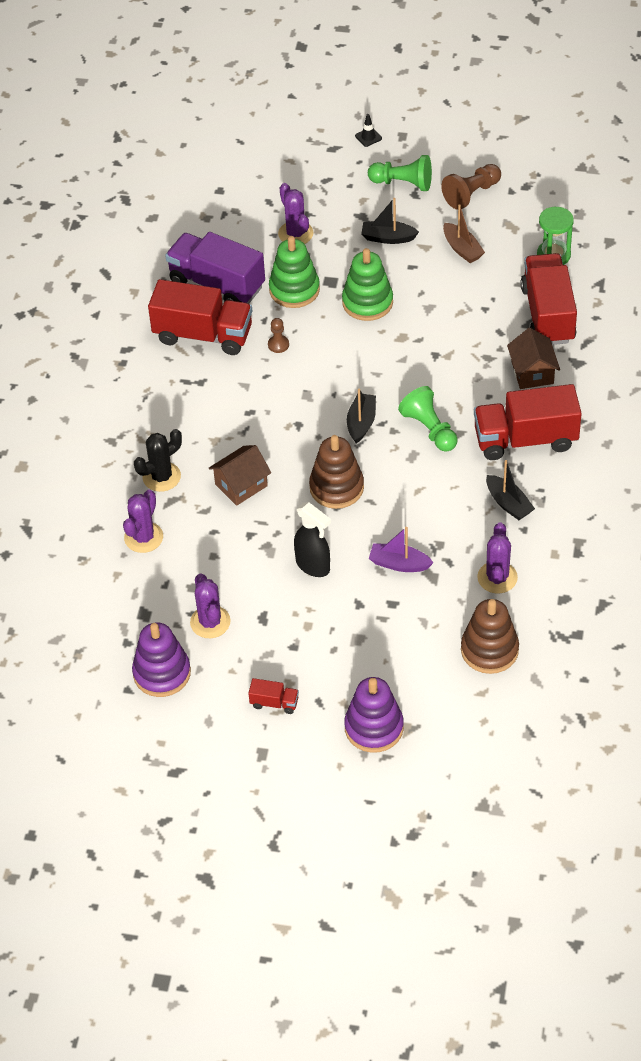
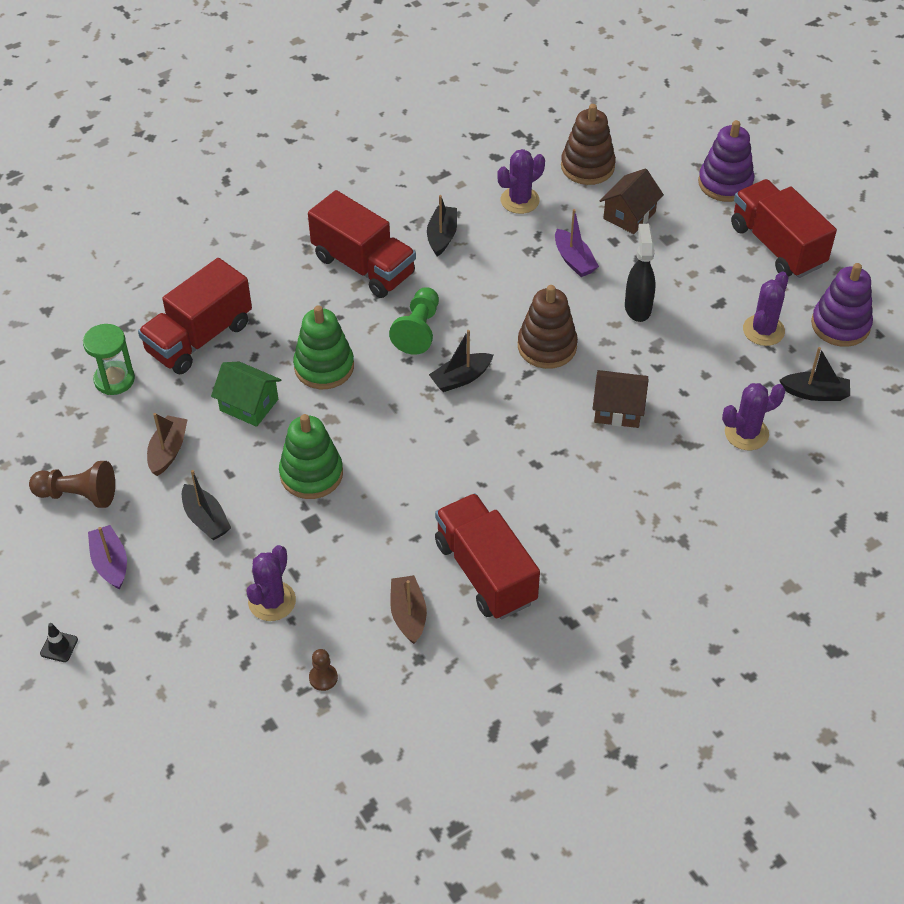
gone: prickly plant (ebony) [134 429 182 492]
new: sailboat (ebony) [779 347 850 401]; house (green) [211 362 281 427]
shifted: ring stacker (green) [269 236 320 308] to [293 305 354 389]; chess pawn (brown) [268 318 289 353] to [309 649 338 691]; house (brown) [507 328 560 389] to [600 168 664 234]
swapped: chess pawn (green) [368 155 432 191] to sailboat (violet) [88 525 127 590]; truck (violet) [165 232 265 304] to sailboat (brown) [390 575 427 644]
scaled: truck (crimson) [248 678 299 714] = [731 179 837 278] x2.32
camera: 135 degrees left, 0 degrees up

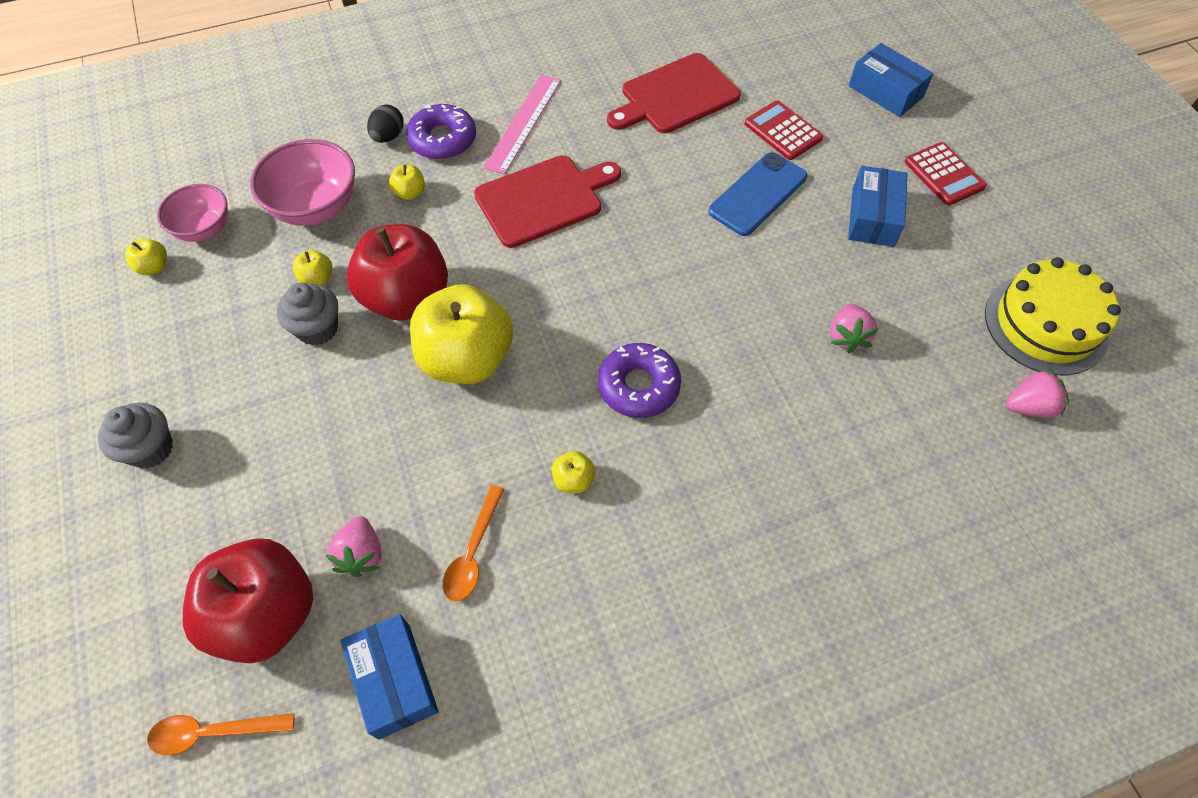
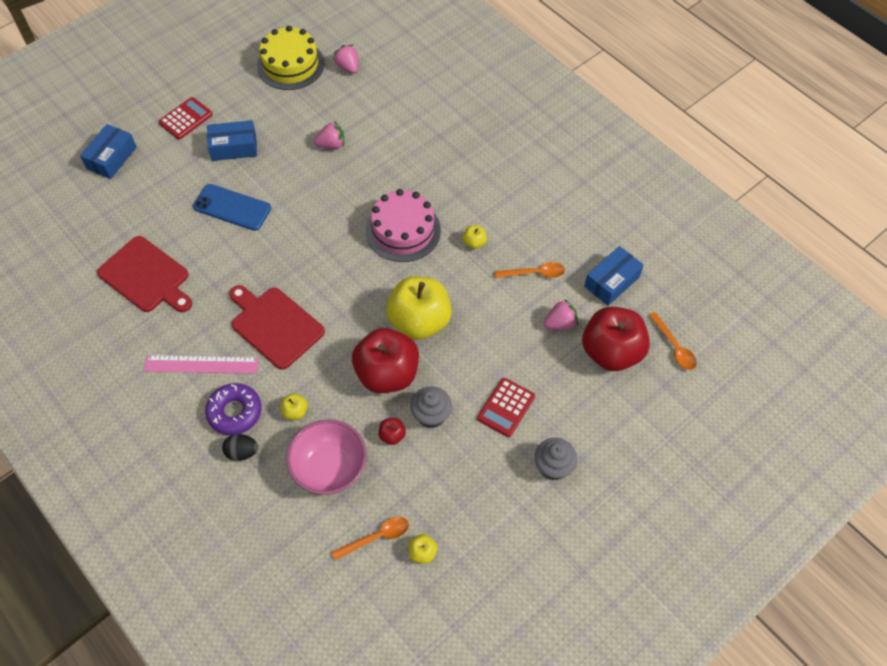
shifted: adding machine (crimson) [745 100 823 160] to [477 378 535 437]
swapped: deep dish (pink) [157 184 228 242] to tablespoon (bright orange) [331 516 409 560]; glazed donut (violet) [598 343 681 418] to gateau (pink) [366 189 441 262]
repainted: apple fruit (yellow) [293 250 333 285] to apple fruit (crimson) [378 418 406 445]
camera: 110 degrees left, 0 degrees up

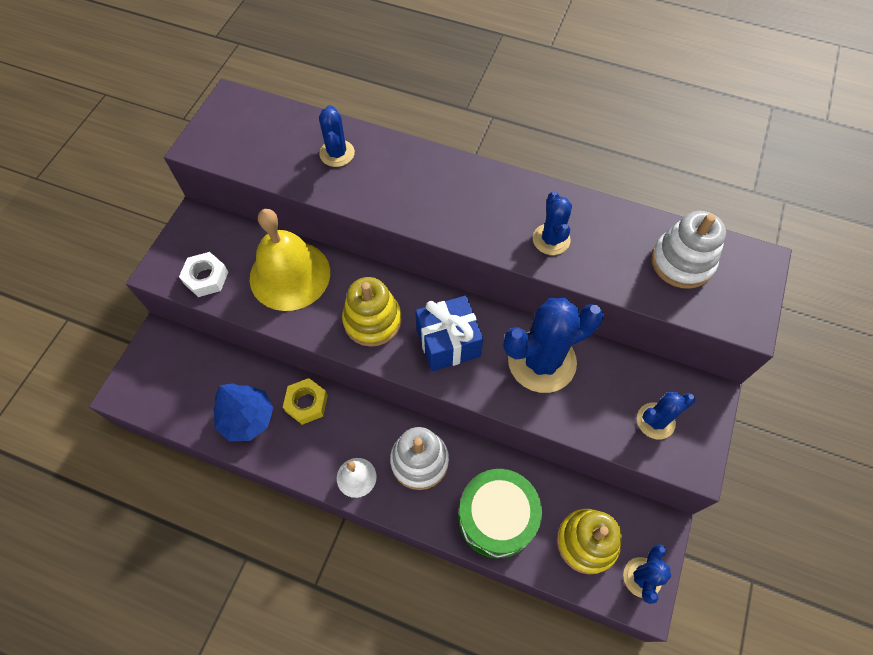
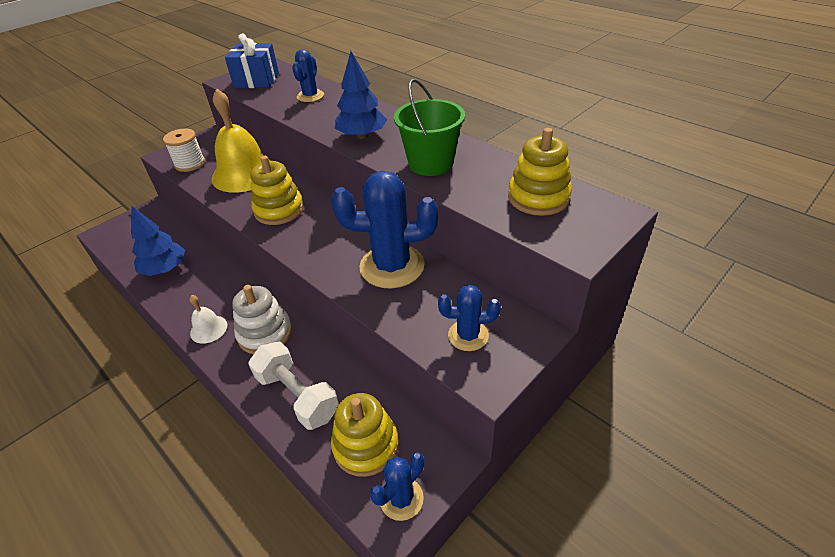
gone: hex nut (yellow) [283 378 328 425]
new: toy tree (cobalt) [335 51 387 139]
shifted: present (cobalt) [415 295 483 371] to [225 33 279 88]
swapped: prickly plant (cobalt) [533 191 572 255] to sand bucket (green) [394 79 465 176]; hex nut (pure white) [179 252 228 297] to reel of thread (pure white) [163 128 205 172]; drum (green) [458 469 542 559] to dumbbell (pure white) [248 341 339 430]
repainted: ring stacker (pure white) [651 211 726 289] to ring stacker (yellow) [508 128 572 216]
camera: 25 degrees right, 20 degrees down

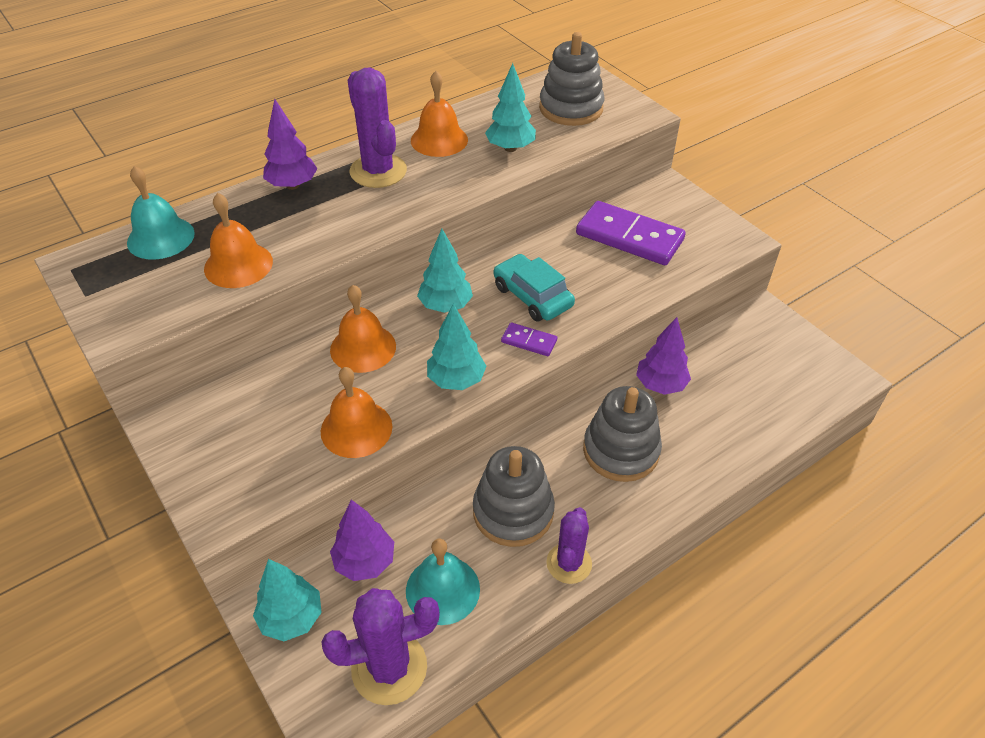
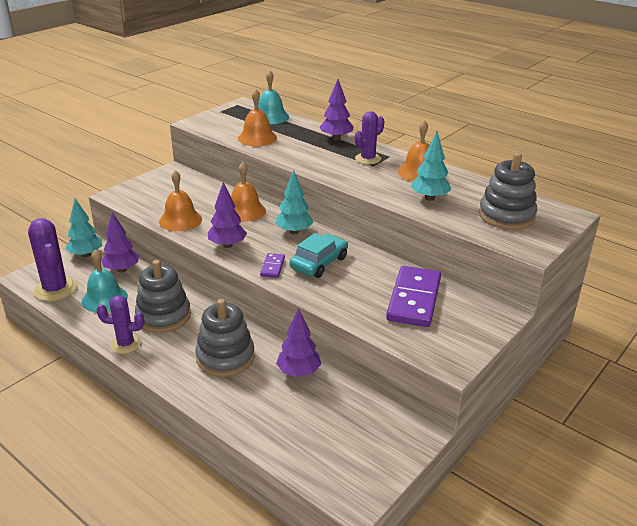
repainted: toy tree (aqua) [427 303 486 390] to toy tree (violet) [208 182 247 248]
scaled: prickly plant (violet) [348 68 407 188] = [355 111 385 165] x0.66
camera: 75 degrees right, 15 degrees down

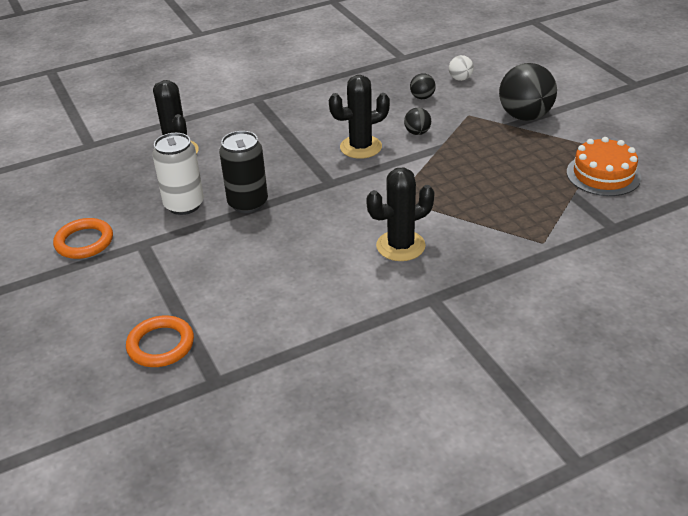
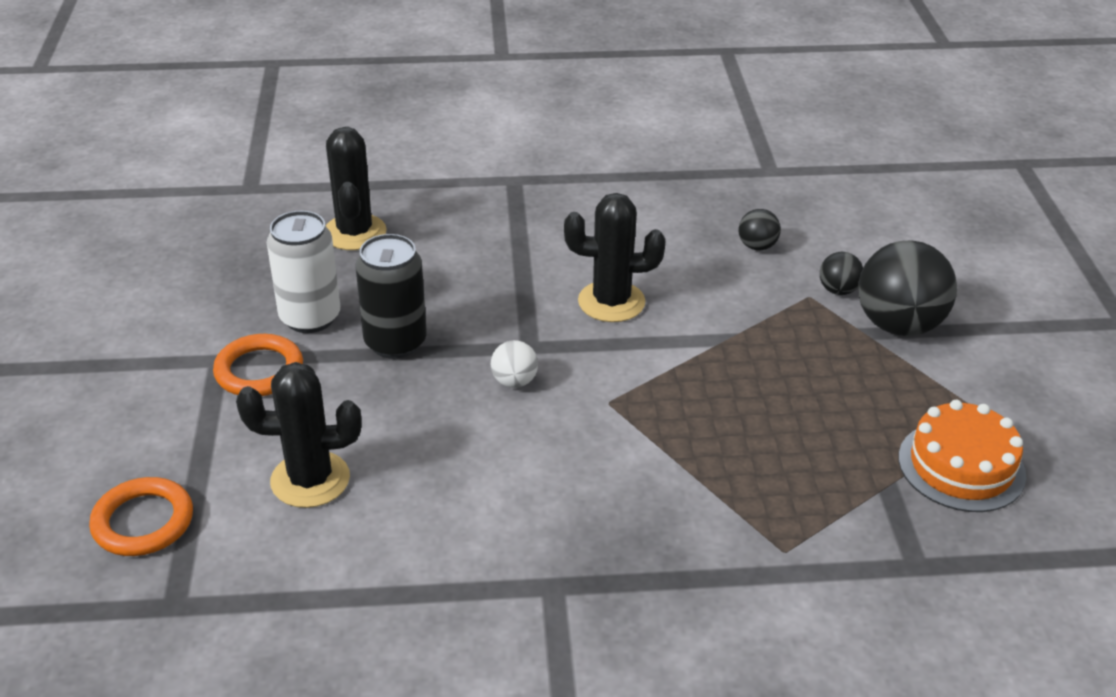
shifted: ball (pure white) [449 55 474 81] to [491 340 538 388]; ball (ebony) [404 108 431 135] to [820 252 863 295]; prickly plant (ebony) [366 168 435 261] to [236 362 361 508]; hoop (bright orange) [53 218 113 259] to [213 334 303 396]
camera: 20 degrees right, 0 degrees up

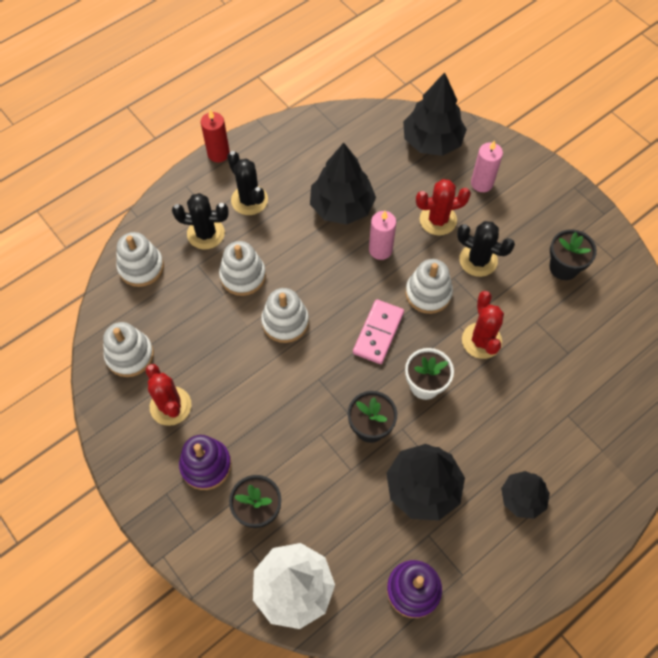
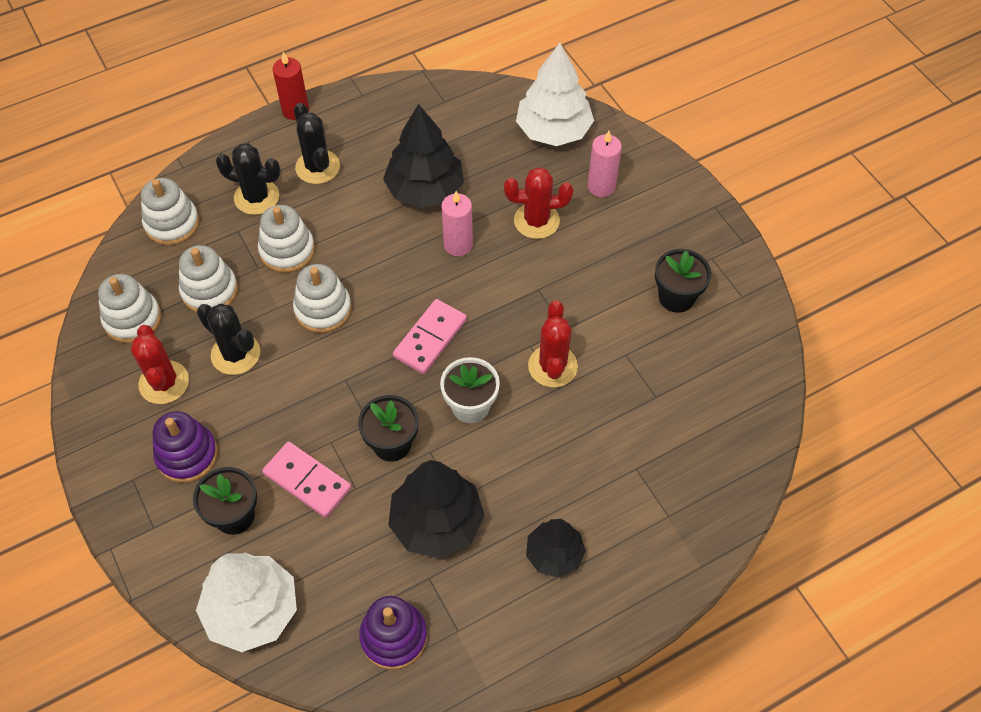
new: domino tile (pink) [262 442 352 518]
shifted: prickly plant (ebony) [457 221 515 277] to [197 304 260 375]; ring stacker (pure white) [405 259 453 314] to [179 245 238 312]
repainted: toy tree (ebony) [403 72 467 156] to toy tree (pure white) [516 43 594 146]
camera: 10 degrees right, 5 degrees down

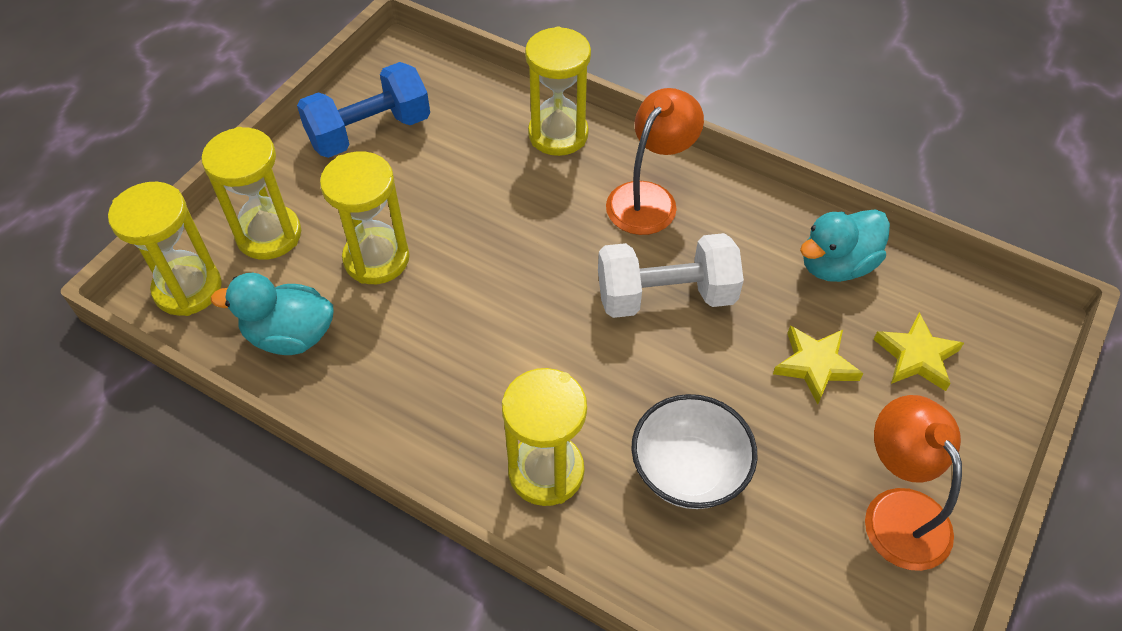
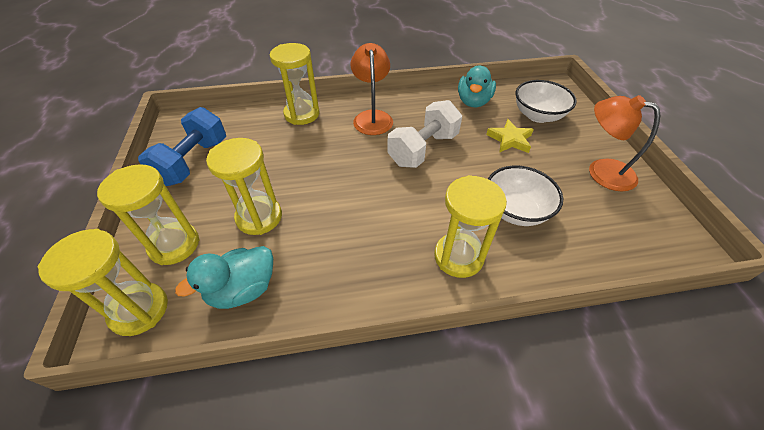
swapped: five-pointed star (yellow) [873 312 964 391] to deep dish (pure white) [516 80 577 123]
camera: 40 degrees left, 5 degrees down

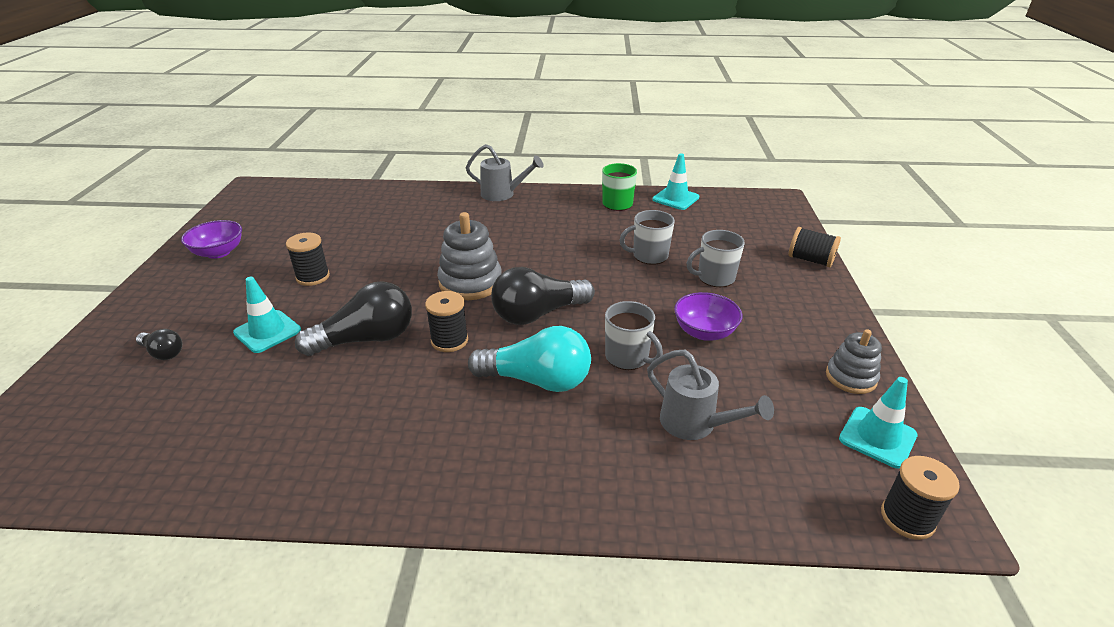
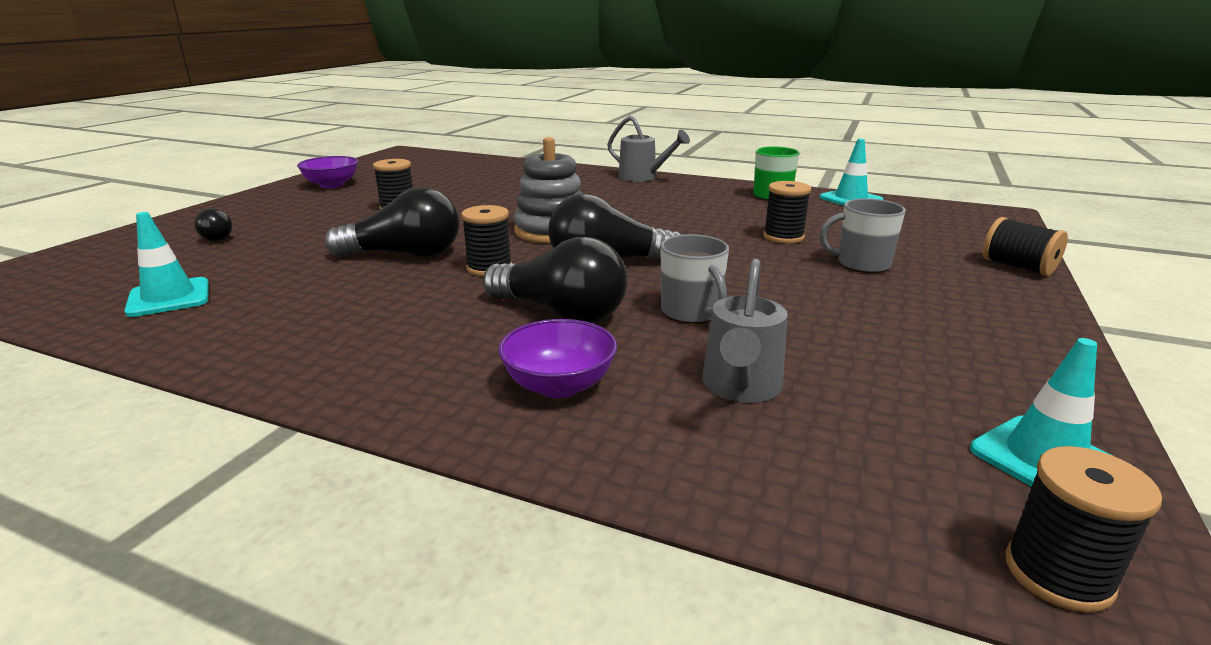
gone: ring stacker (gray) [826 329 882 394]
shifted: safety cone (aqua) [233 277 301 353] to [124 212 209 317]; deep dish (violet) [674 292 742 341] to [498 319 617 398]
swapped: coffee mug (gray) [620 210 675 265] to reel of thread (ebony) [763 181 811 244]
repainted: light bulb (aqua) [468 326 591 392] to light bulb (ebony) [483 237 627 323]
rotated: sprinkling can (gray) [647 350 774 440] = [702 259 787 403] 45 degrees clockwise
camera: 20 degrees right, 10 degrees down

